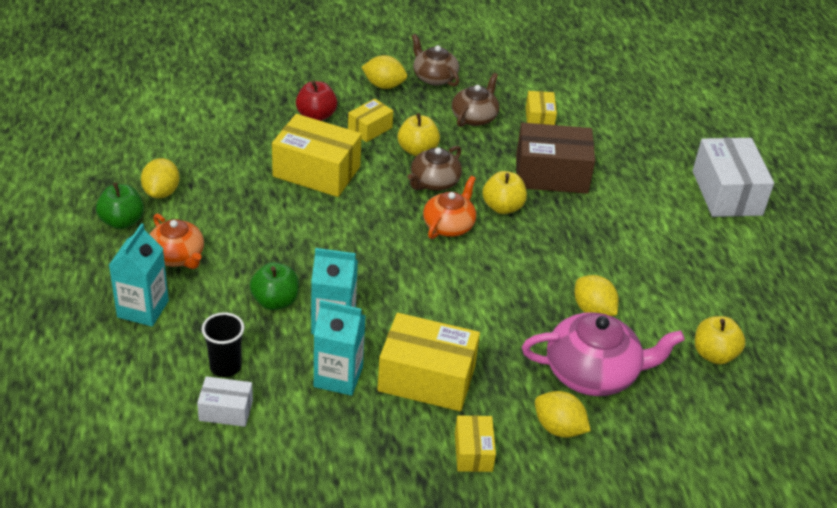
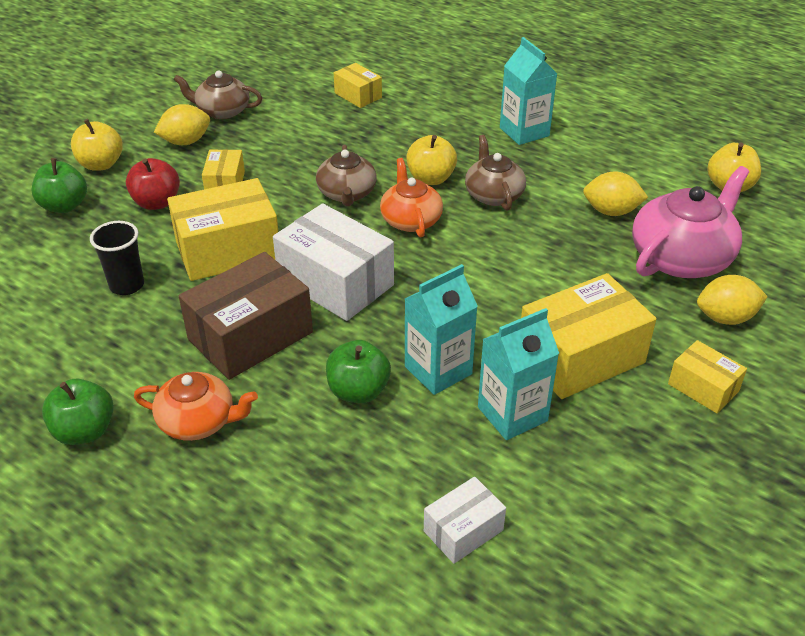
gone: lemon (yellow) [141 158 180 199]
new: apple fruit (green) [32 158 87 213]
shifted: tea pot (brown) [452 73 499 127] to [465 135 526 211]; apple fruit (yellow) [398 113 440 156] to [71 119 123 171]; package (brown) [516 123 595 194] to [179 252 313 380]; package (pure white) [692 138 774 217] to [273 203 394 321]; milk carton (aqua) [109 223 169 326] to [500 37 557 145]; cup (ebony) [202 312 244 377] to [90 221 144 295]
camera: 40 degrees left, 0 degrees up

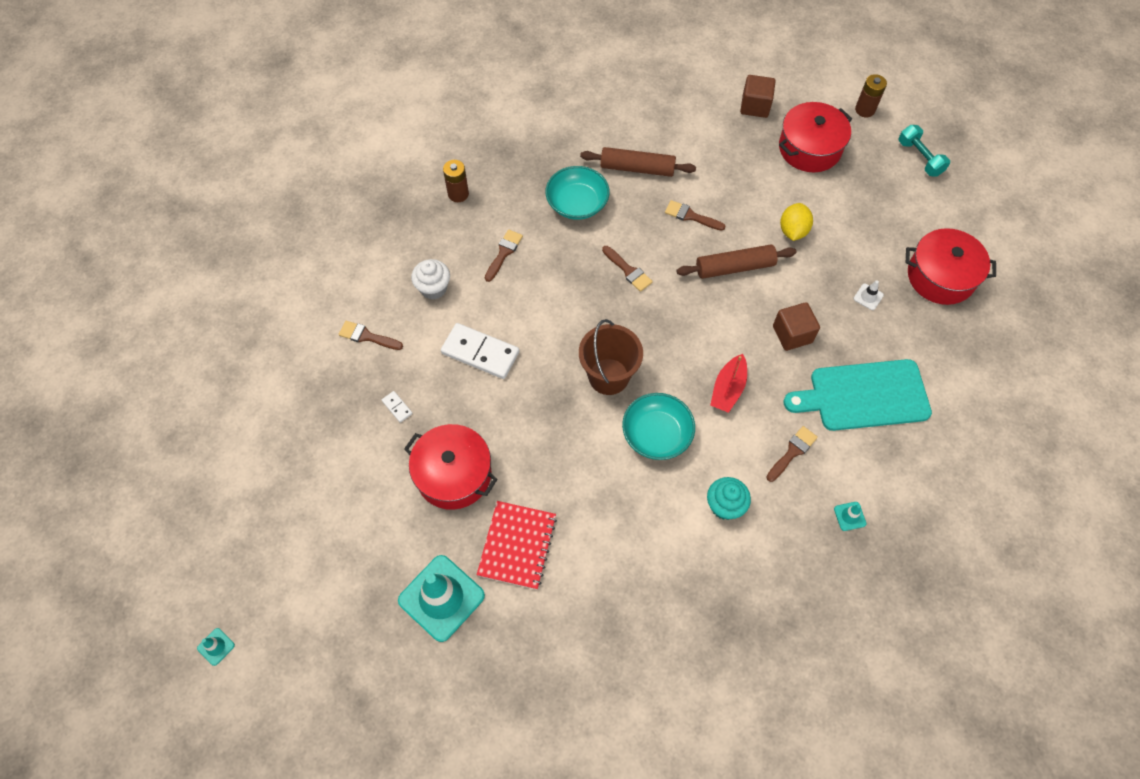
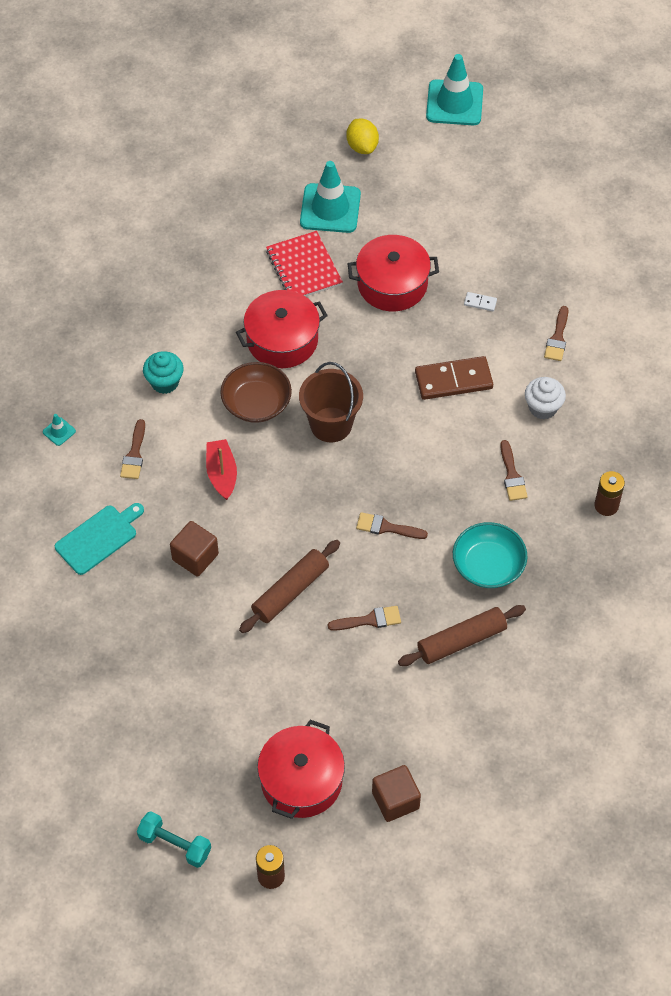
gone: safety cone (pure white) [853 280 884 310]
shifted: lemon (yellow) [780 203 813 241] to [346 118 379 154]; cooking pot (crimson) [906 228 996 305] to [236 290 328 368]
repainted: domino tile (pure white) [441 323 519 379] to domino tile (brown) [415 356 493 400]; deep dish (aqua) [622 393 695 460] to deep dish (brown) [220 362 292 423]
rotated: paint brush (brown) [339 321 403 350] = [544 306 568 361] 120 degrees clockwise
scaled: chopping board (aqua) [784 359 932 431] = [55 503 144 575] x0.65; safety cone (aqua) [197 628 235 666] = [426 54 483 125] x2.40
camera: 145 degrees right, 5 degrees down

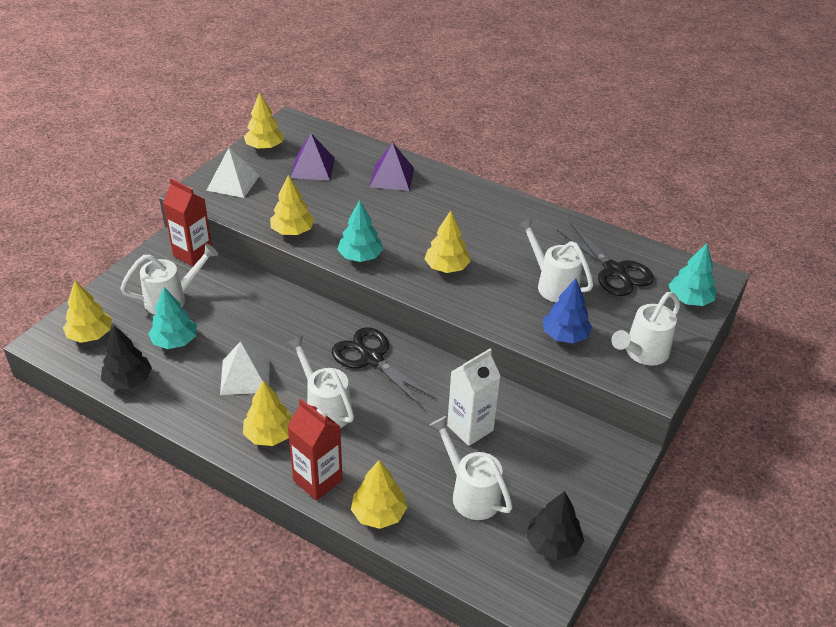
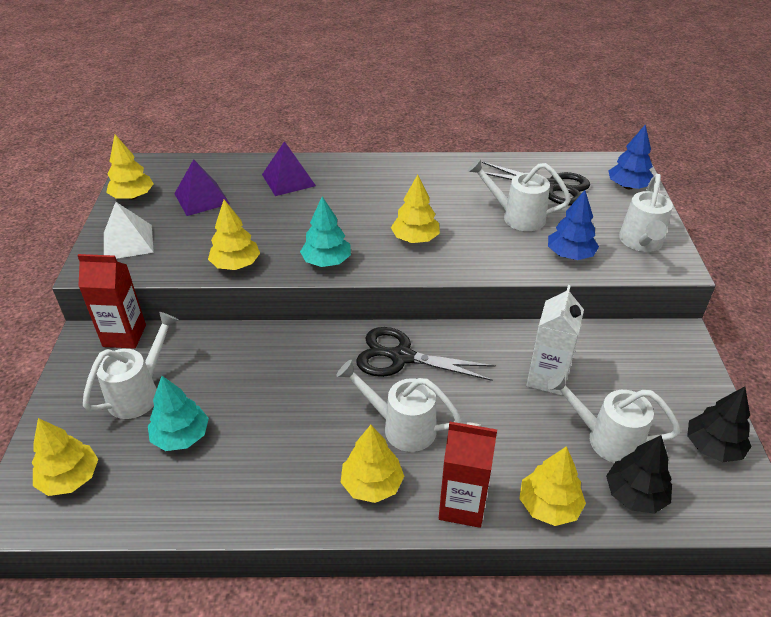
gone: pyramid shape (pure white) [220 341 270 395]
shifted: toy tree (ebony) [101 326 152 389] to [606 435 672 514]
repainted: toy tree (aqua) [669 243 717 306] to toy tree (cobalt) [608 124 653 189]
camera: 30 degrees left, 0 degrees up

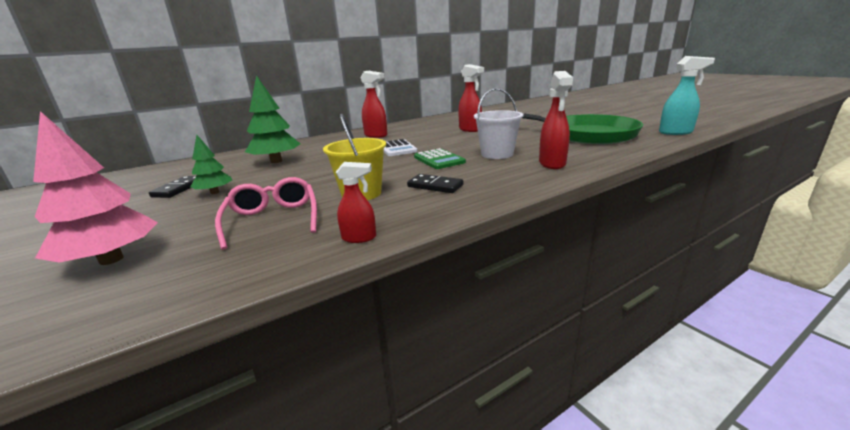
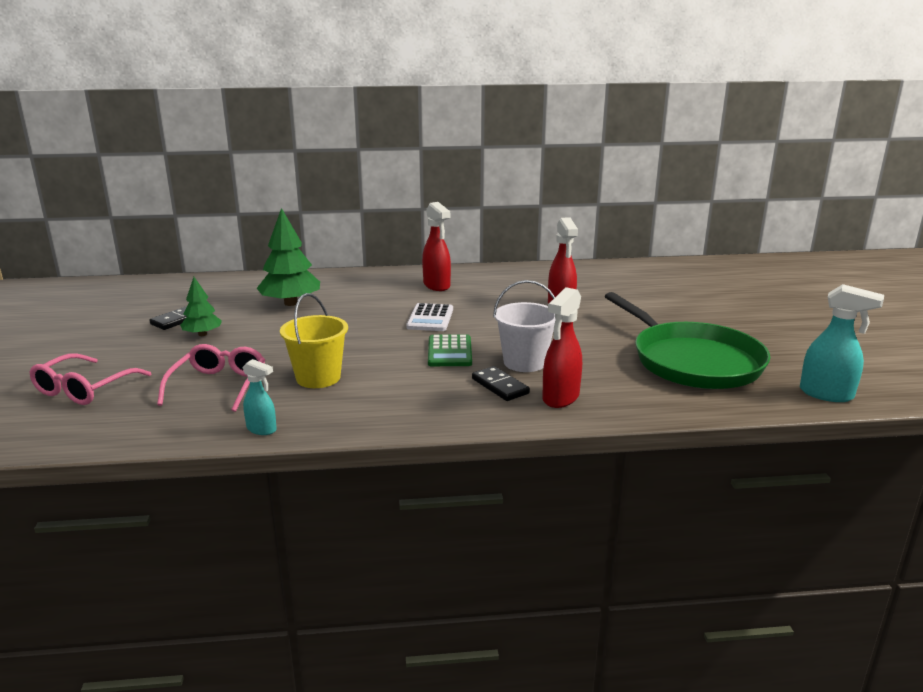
shifted: domino tile (ebony) [407 174 463 193] to [472 366 530 401]
swapped: toy tree (pink) [33 111 158 265] to glasses (pink) [29 353 151 405]
repainted: spray cleaner (crimson) [336 162 376 243] to spray cleaner (aqua) [242 359 277 435]
camera: 25 degrees right, 0 degrees up

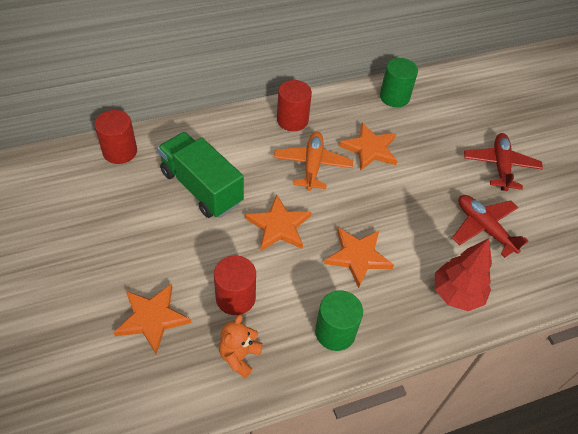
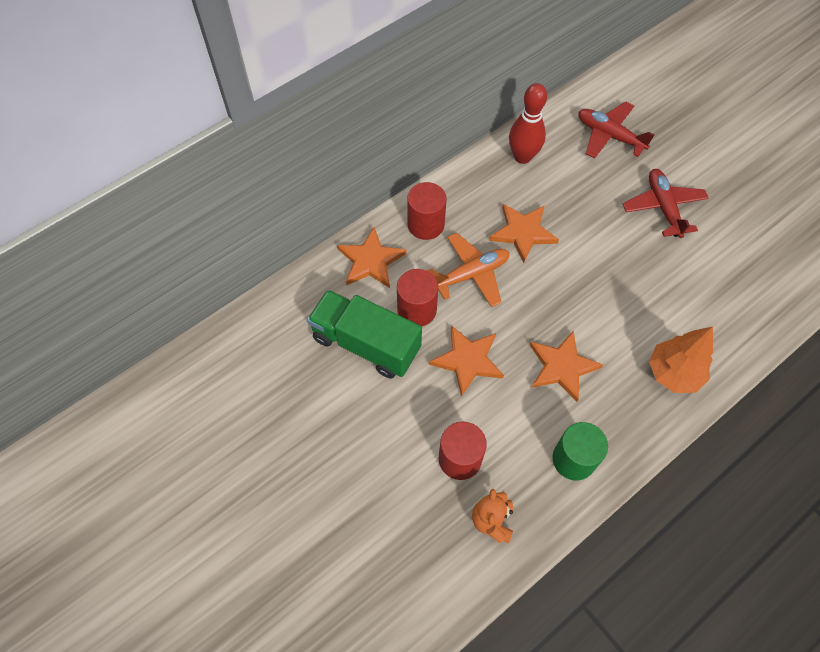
shifted: cylinder (crimson) [95 110 137 164] to [397 269 438 327]; toy plane (crimson) [452 195 528 258] to [578 101 655 159]; five-pointed star (bright orange) [113 283 191 354] to [337 227 406 288]
swapped: cylinder (green) [380 58 418 107] to tenpin (crimson) [509 83 547 164]
repainted: toy tree (crimson) [435 238 492 311] to toy tree (bright orange) [649 327 713 393]
rotated: toy plane (bright orange) [274 131 353 191] = [427 233 510 307] 75 degrees clockwise
camera: 15 degrees left, 10 degrees up

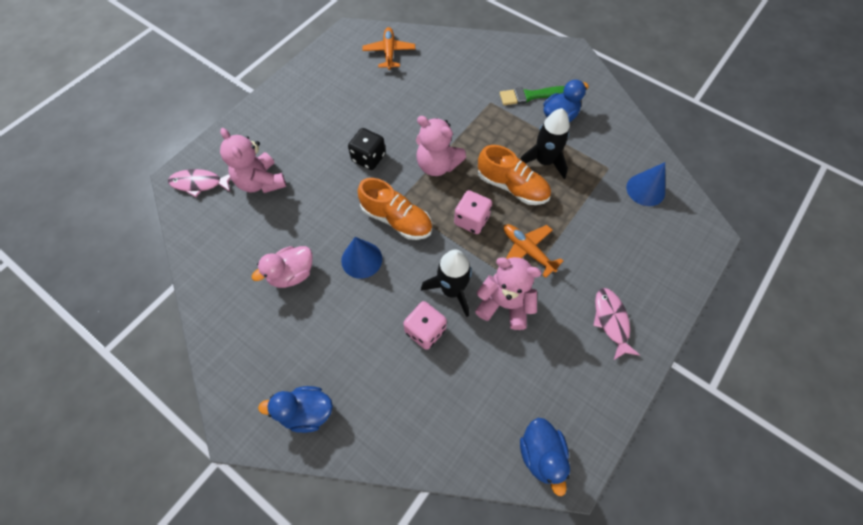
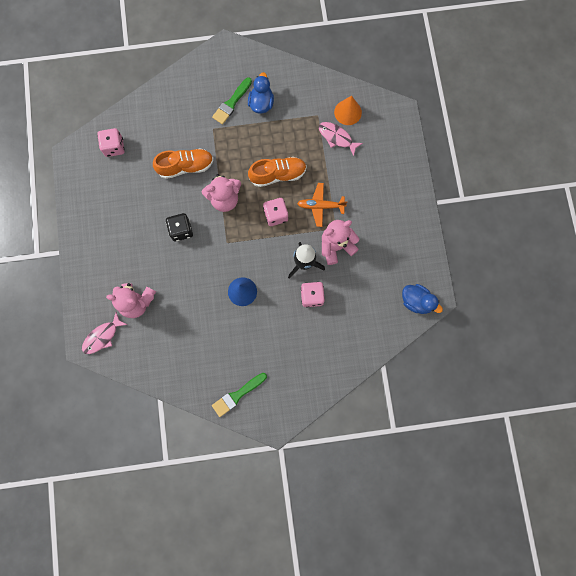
gone: spaceship (ebony) [520 108 570 179]; toy duck (pink) [252 246 312 288]; toy duck (cobalt) [258 386 333 433]
new: paint brush (green) [212 373 267 417]
shifted: sneaker (bright orange) [358 178 432 240] to [153 148 214 179]; fish (pink) [593 288 640 360] to [319 122 363 156]
swapped: toy plane (bright orange) [363 27 415 70] to die (pink) [97 128 125 157]
repainted: solid cone (cobalt) [626 162 665 206] to solid cone (bright orange) [334 96 362 125]
camera: 45 degrees left, 15 degrees up

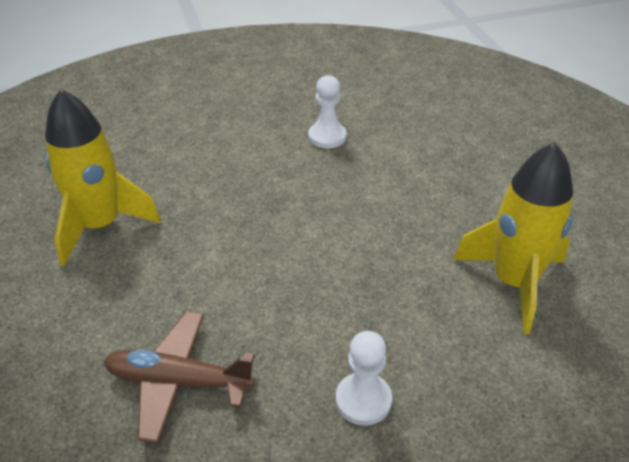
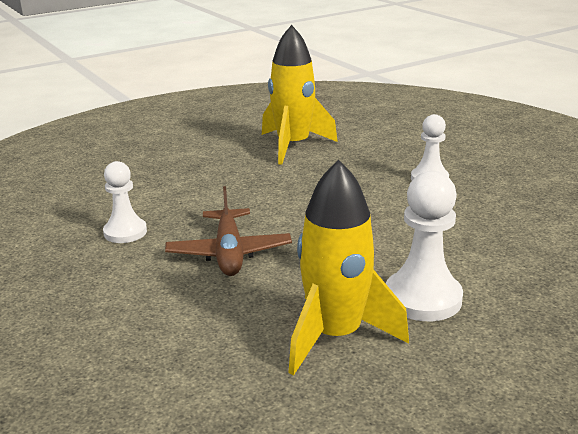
new: chess pawn (pure white) [386 171 463 321]
shifted: toy plane (brown) [104 312 255 443] to [165 186 292 276]
camera: 105 degrees left, 15 degrees down

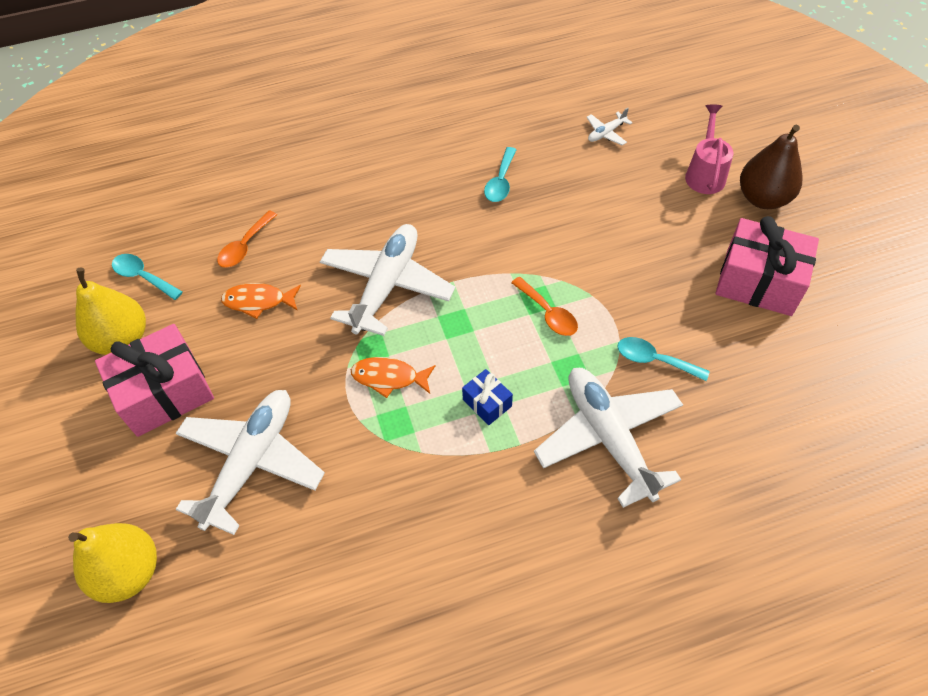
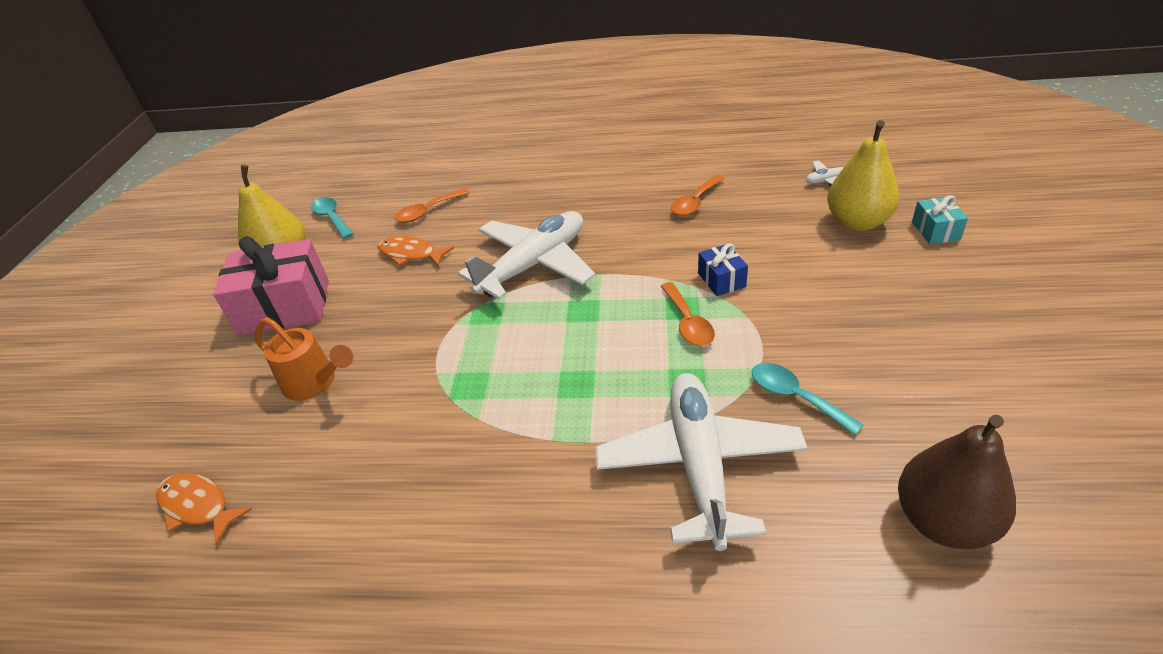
gone: present (pink) [715 216 819 316]
shifted: pear fruit (brown) [740 125 802 209] to [898 415 1016 549]; fish (bright orange) [351 357 435 398] to [156 473 252 545]; present (cobalt) [462 369 513 425] to [698 243 748 296]; pear fruit (yellow) [68 523 157 603] to [827 120 899 231]
swapped: sprinkling can (pink) [685 104 733 194] to present (aqua) [912 195 968 244]; toy plane (pure white) [175 390 325 535] to sprinkling can (bright orange) [255 317 353 401]
repainted: tablespoon (aqua) [484 147 517 202] to tablespoon (bright orange) [671 175 725 216]
camera: 25 degrees right, 15 degrees down

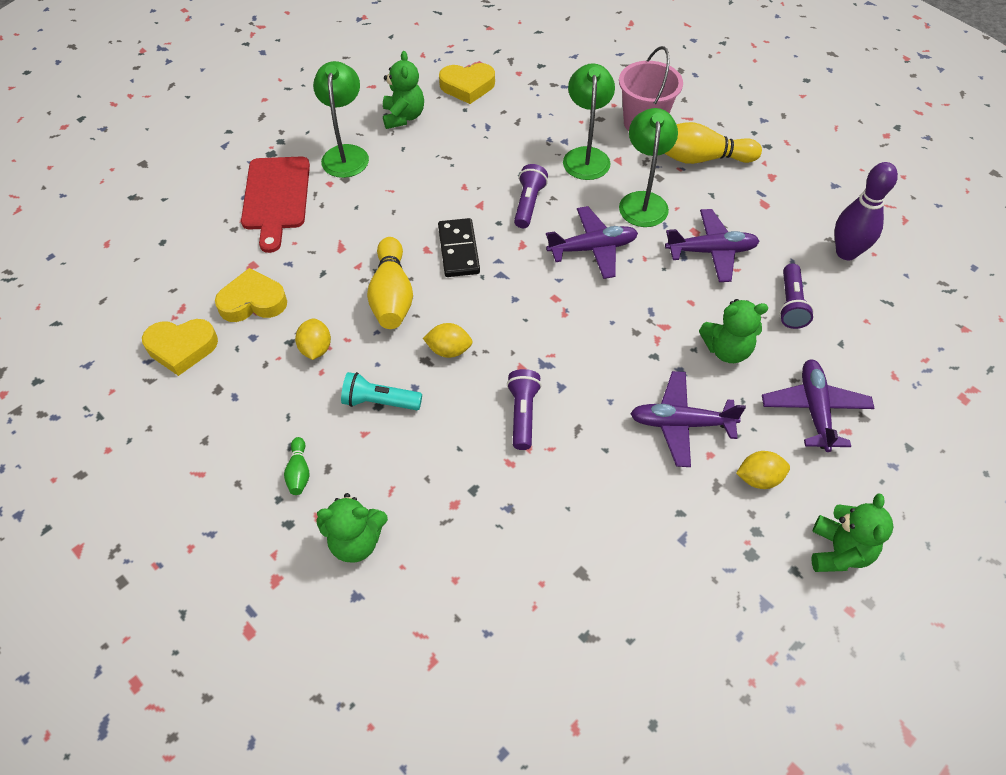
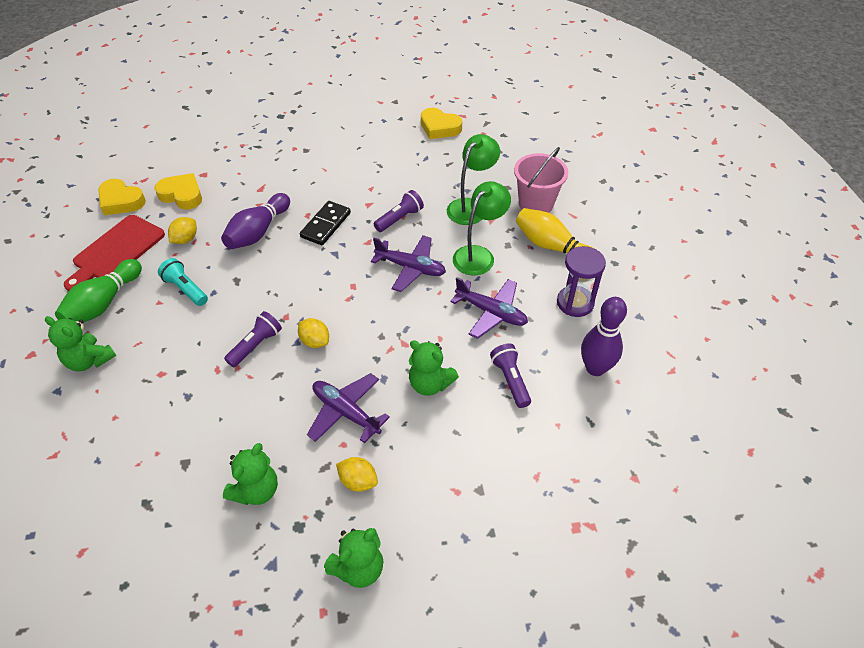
gone: reading lamp (green) [313 61 369 178]; toy plane (violet) [762 359 874 452]
new: hourglass (violet) [557 246 606 317]
shifted: stuffed bear (green) [383 51 424 129] to [223 443 278 505]; chopping board (crimson) [241 157 310 253] to [64 215 165 291]; lemon (yellow) [423 323 473 358] to [298 318 329 348]
repainted: tenpin (yellow) [367 237 413 329] to tenpin (violet) [221 193 290 249]
rotated: pocket torch (violet) [779 263 814 329] = [490 344 531 408] 120 degrees clockwise
scaled: tenpin (green) [284 437 310 495] = [55 259 142 322] x2.06
camera: 35 degrees right, 5 degrees down

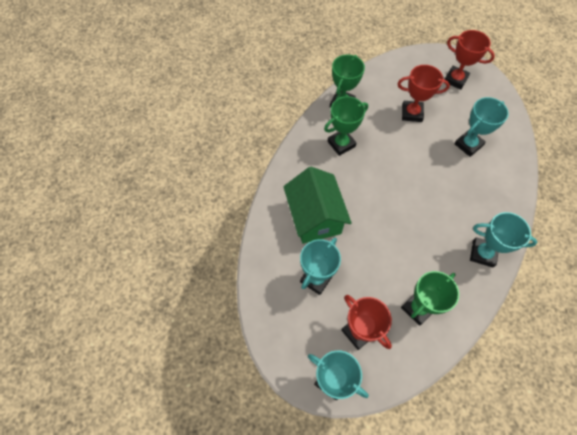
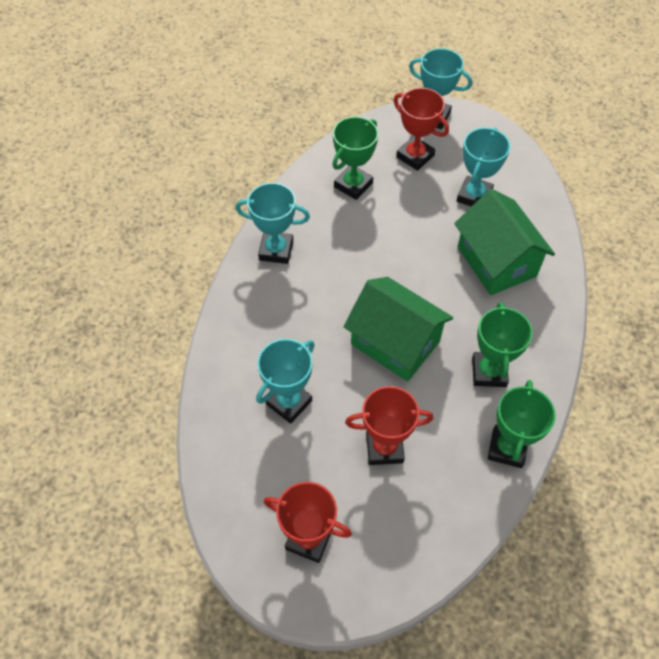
new: house (green) [343 277 453 382]
rotated: award cup (green) [324 96 368 156] = [472 302 533 387] 45 degrees counterclockwise
camera: 170 degrees right, 5 degrees down

